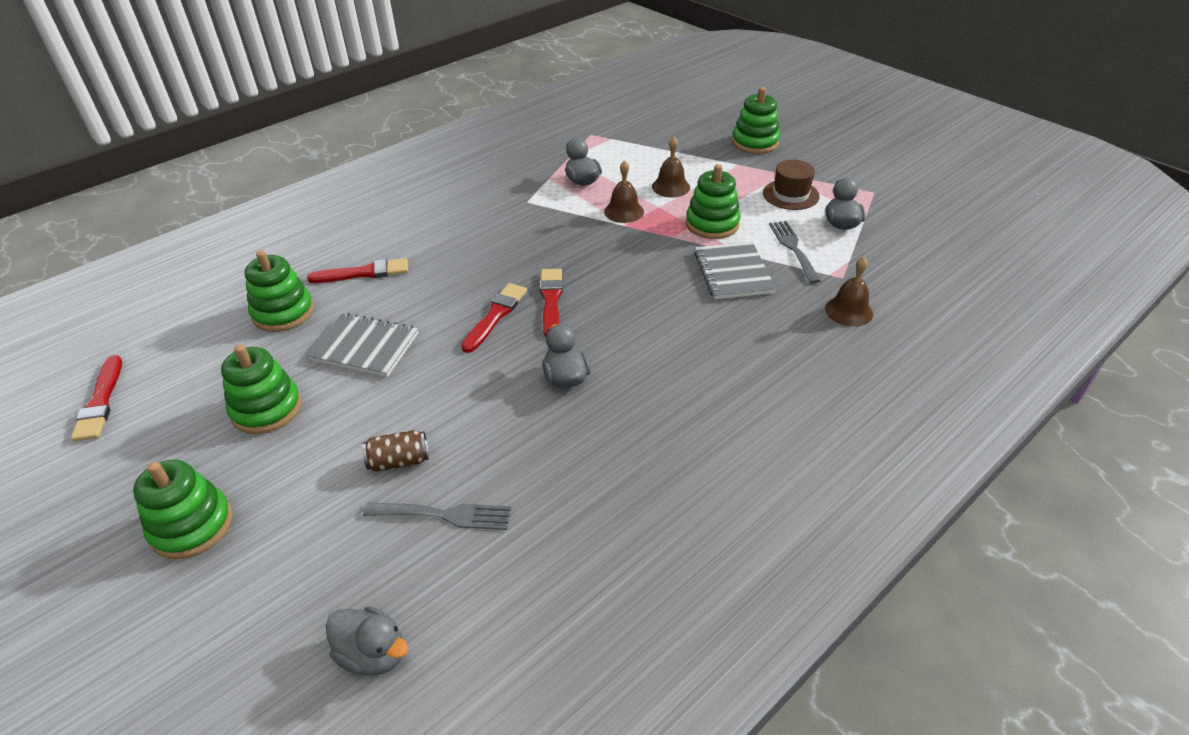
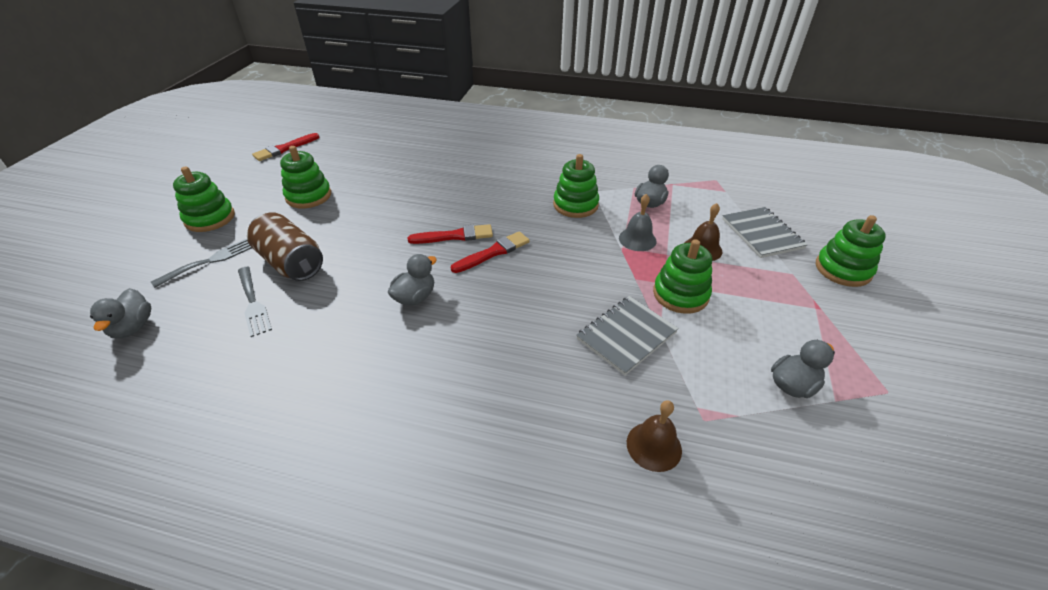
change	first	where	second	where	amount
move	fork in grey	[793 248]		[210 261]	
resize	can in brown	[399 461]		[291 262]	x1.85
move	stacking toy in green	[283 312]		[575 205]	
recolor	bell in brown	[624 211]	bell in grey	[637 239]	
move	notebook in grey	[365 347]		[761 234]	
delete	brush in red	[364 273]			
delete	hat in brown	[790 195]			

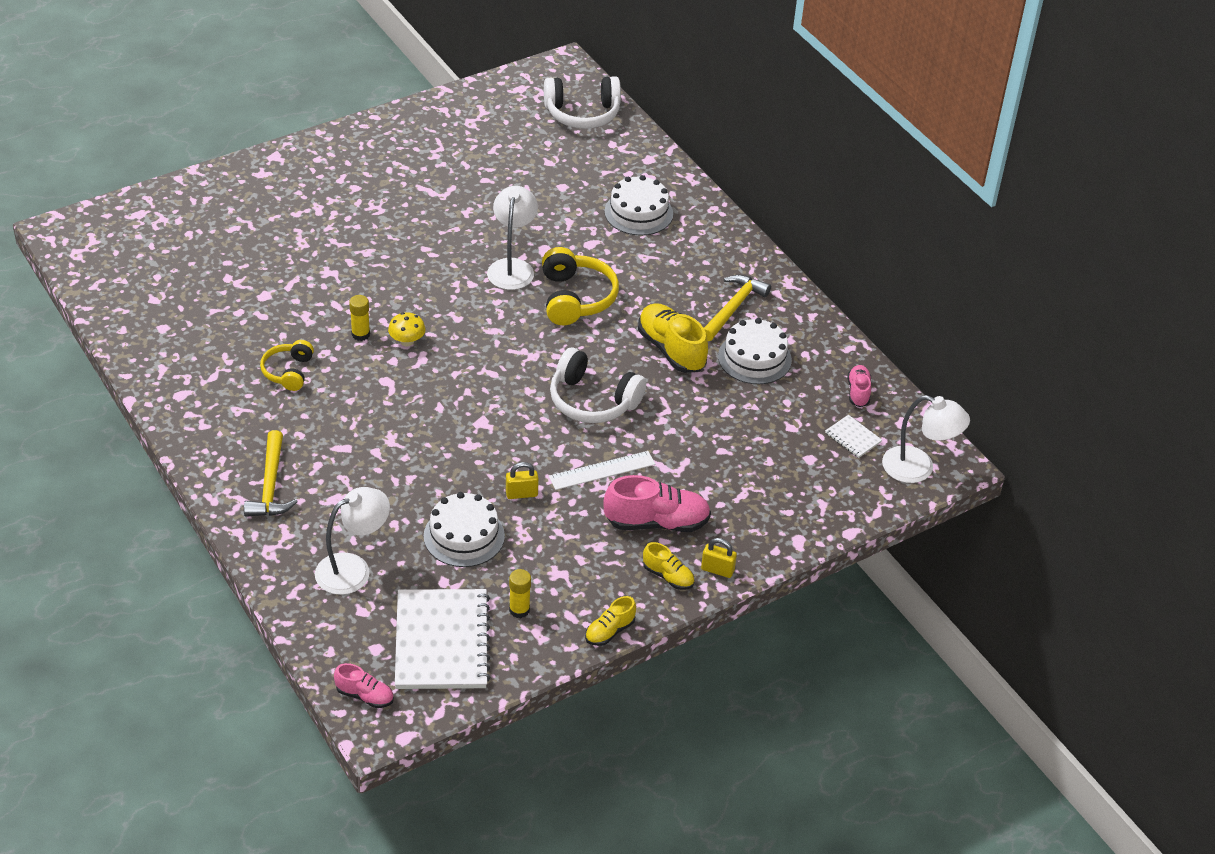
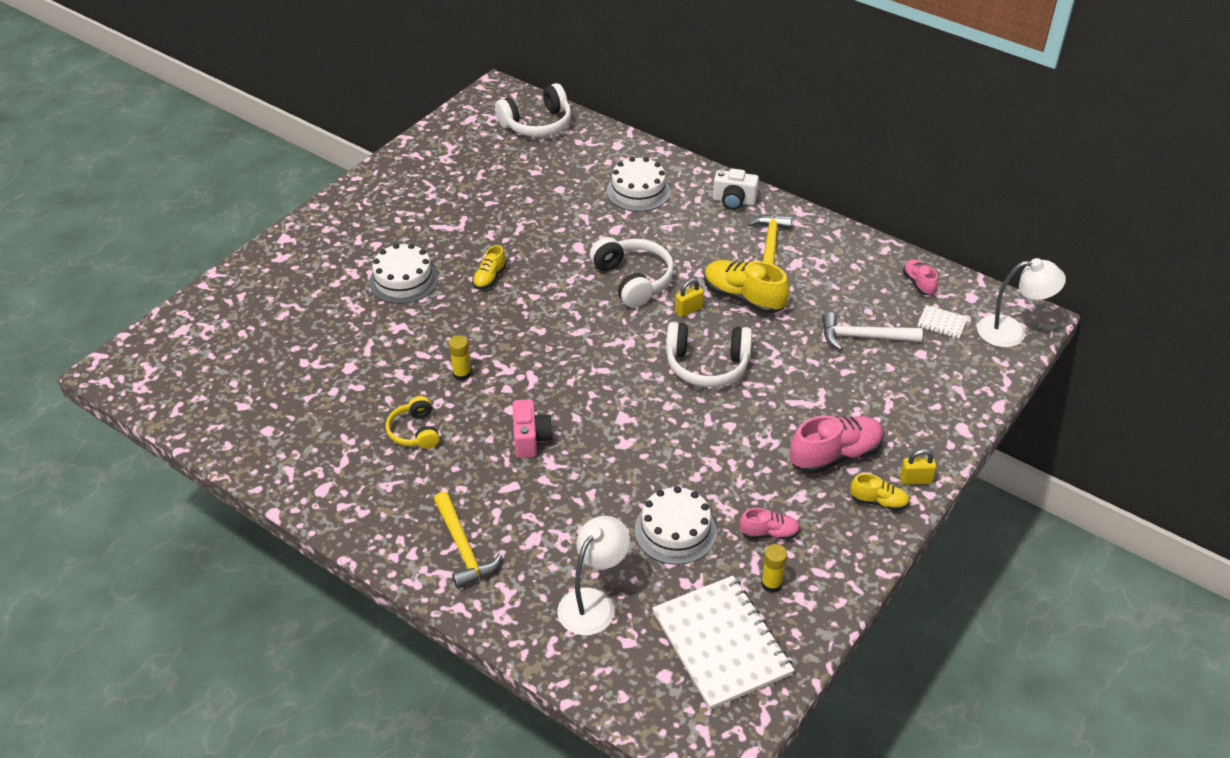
change	first	where	second	where	amount
move	cake in white	[754 358]		[403 280]	
move	shoe in yellow	[609 631]		[489 278]	
insert			camera in pink	[530 439]	
recolor	headphones in yellow	[576 298]	headphones in white	[633 280]	
move	padlock in yellow	[521 494]		[688 310]	
insert			camera in white	[734 201]	
move	shoe in pink	[365 695]		[769 533]	
insert			hammer in white	[863 337]	
delete	mushroom in yellow	[407 341]			
delete	lamp in white	[512 267]			
delete	ruler in white	[602 470]			

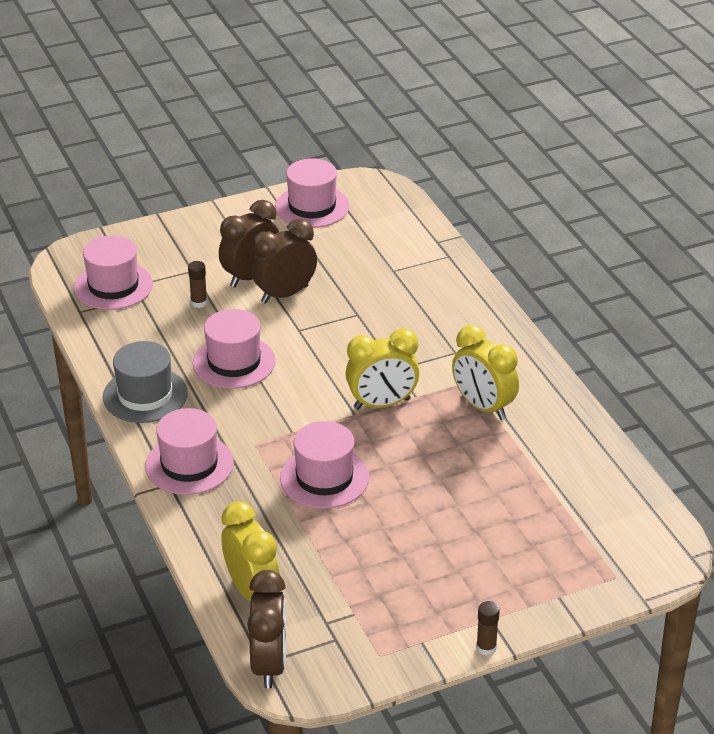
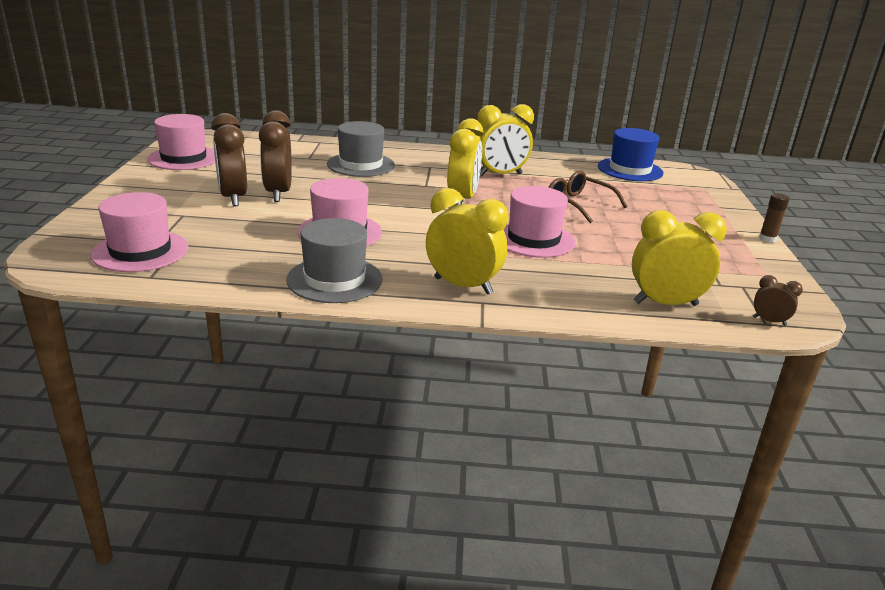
change	first	where	second	where	amount
insert			hat in grey	[361 165]	
replace	hat in pink	[189 464]	clock in yellow	[463 286]	
insert			glasses in brown	[578 204]	
insert			hat in blue	[630 170]	
resize	clock in brown	[269 664]		[769 321]	x0.48
delete	glue stick in brown	[199 303]			

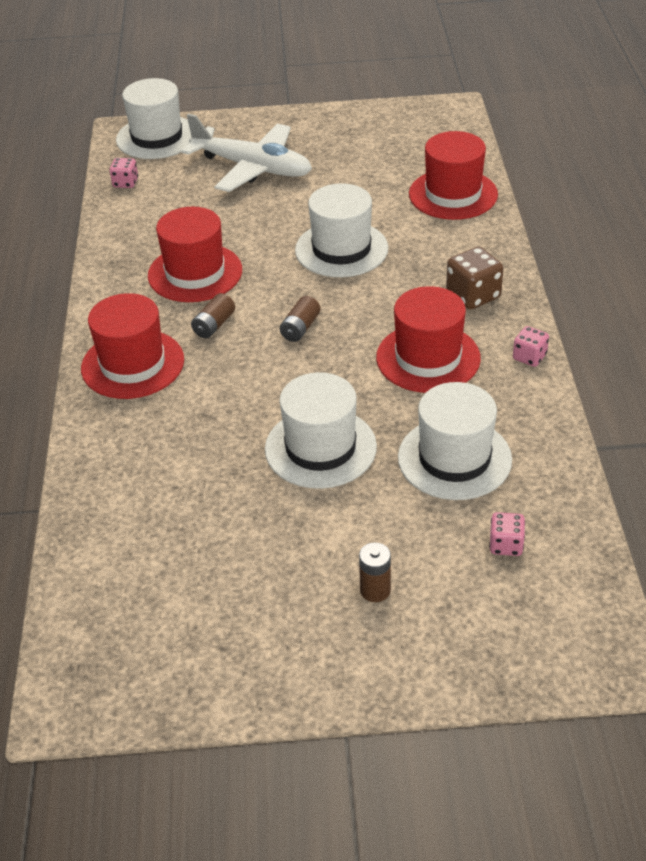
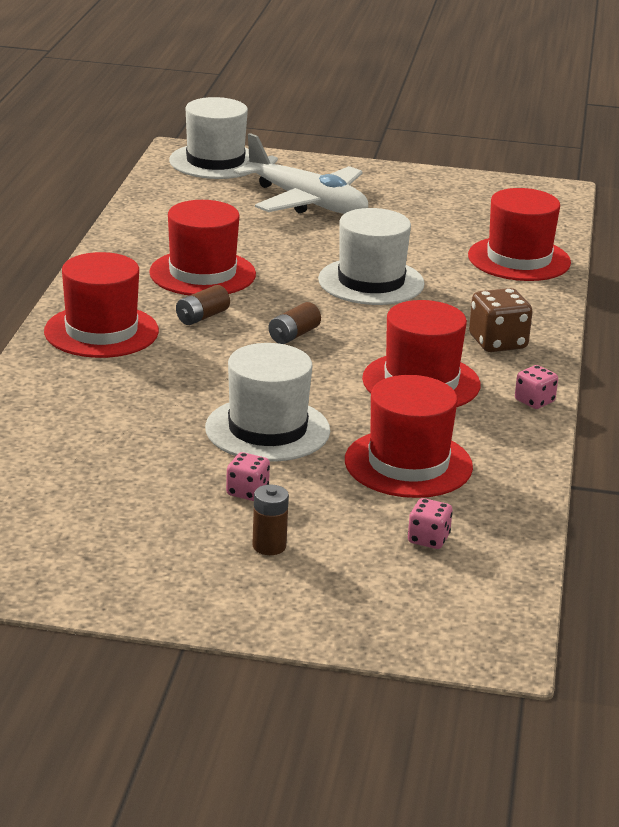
change	first	where	second	where	amount
move	dice in pink	[125 183]		[247 492]	
recolor	hat in white	[454 458]	hat in red	[408 464]	

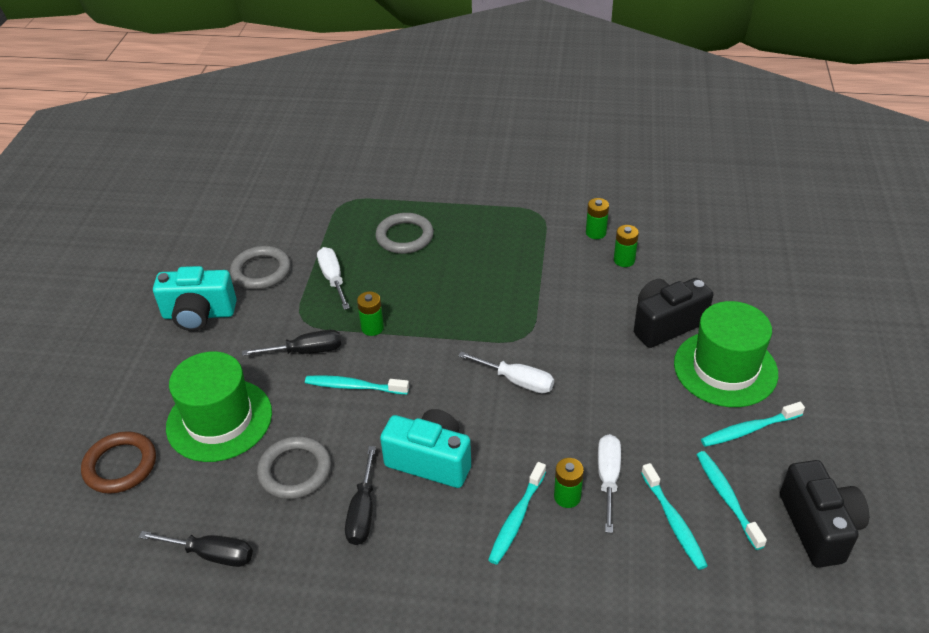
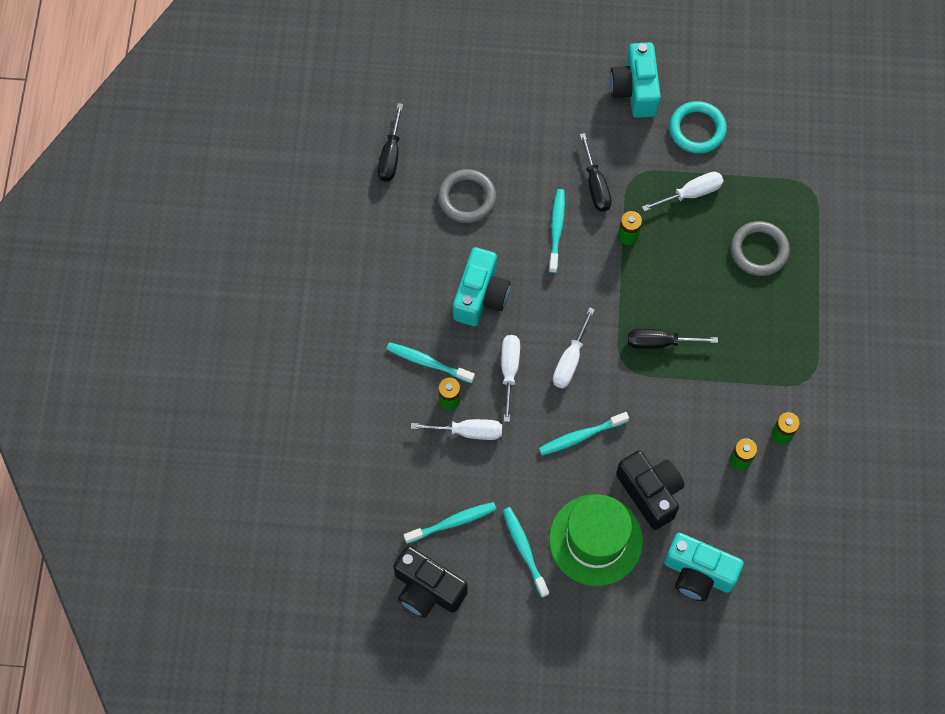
change	first	where	second	where	amount
rotate	camera in black	[819 527]		[427 589]	45 degrees clockwise
insert			screwdriver in white	[509 371]	
move	toothbrush in turquoise	[673 521]		[581 436]	
move	screwdriver in black	[363 511]		[660 342]	
insert			camera in turquoise	[698 573]	
recolor	ring in grey	[261 271]	ring in turquoise	[697 129]	
delete	ring in brown	[120 465]			
delete	hat in green	[219 420]			

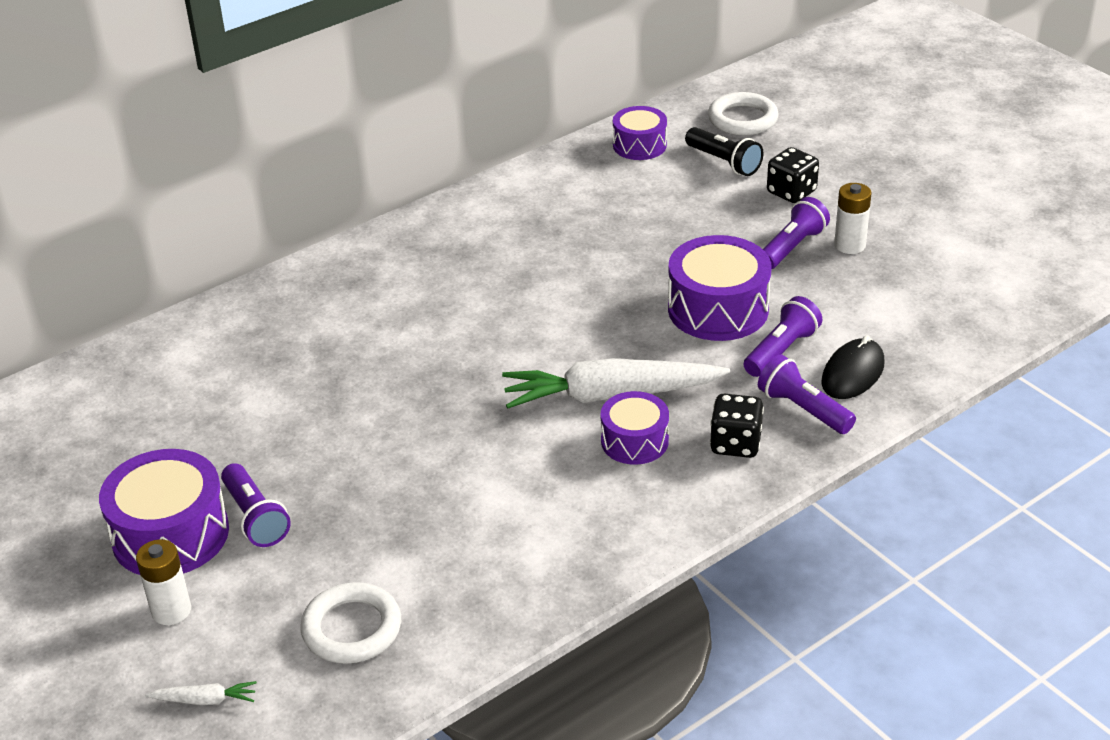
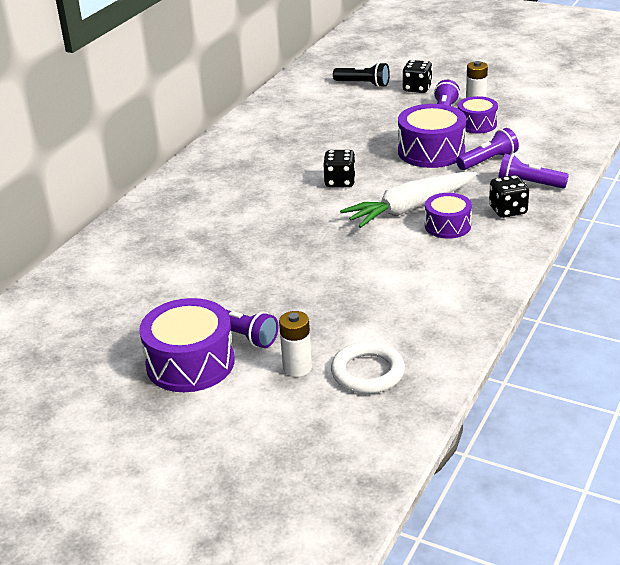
change	first	where	second	where	amount
move	battery in white	[171 611]		[297 368]	
insert			dice in black	[340 182]	
rotate	flashlight in purple	[781 350]		[488 161]	45 degrees clockwise
move	drum in purple	[639 145]		[476 124]	
delete	carrot in white	[205 700]			
delete	ring in white	[742 119]			
delete	mouse in black	[852 373]			

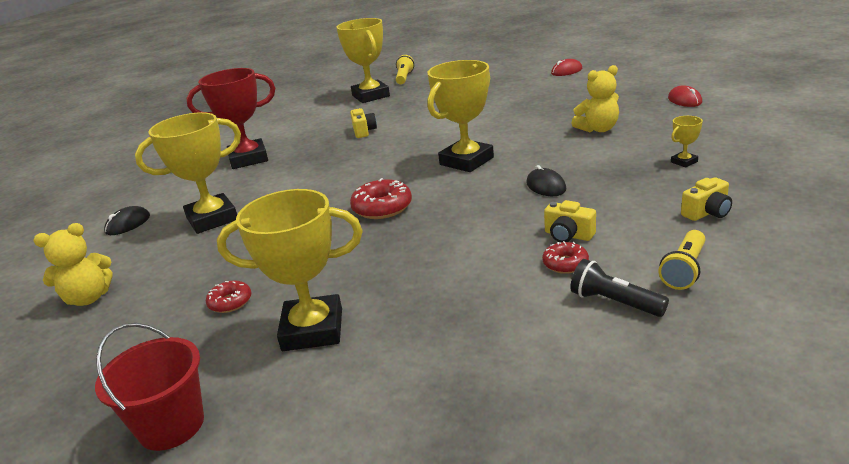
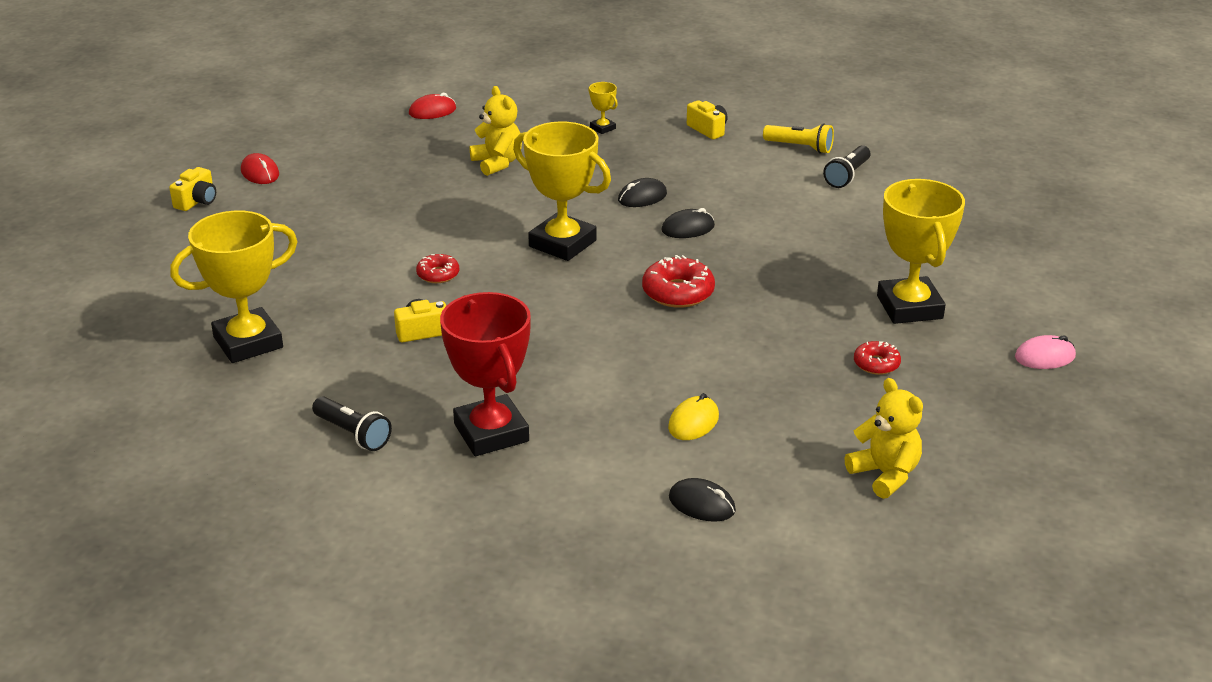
change	first	where	second	where	amount
move	camera in yellow	[568 235]		[197 201]	
insert			flashlight in black	[353 434]	
move	donut in red	[565 264]		[438 274]	
insert			mouse in black	[688 228]	
replace	trophy in yellow	[212 219]	mouse in yellow	[693 422]	
replace	bucket in red	[171 425]	mouse in pink	[1045 357]	
delete	flashlight in yellow	[404 78]			

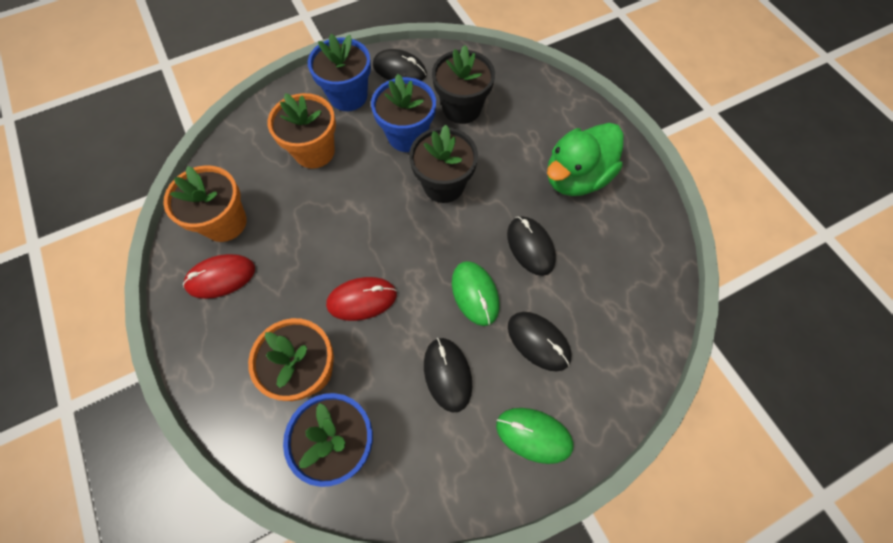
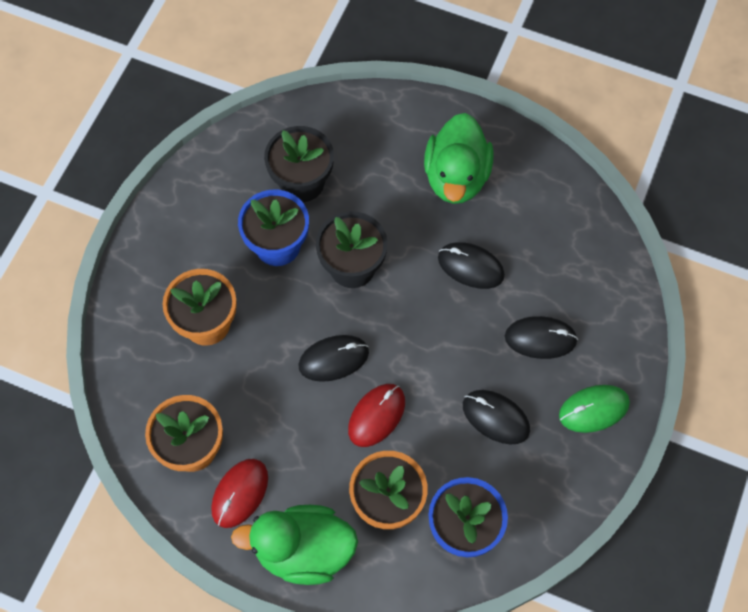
change	first	where	second	where	amount
insert			duck in green	[303 550]	
move	mouse in black	[399 70]		[333 359]	
delete	flower pot in blue	[348 96]			
delete	mouse in green	[475 294]			

